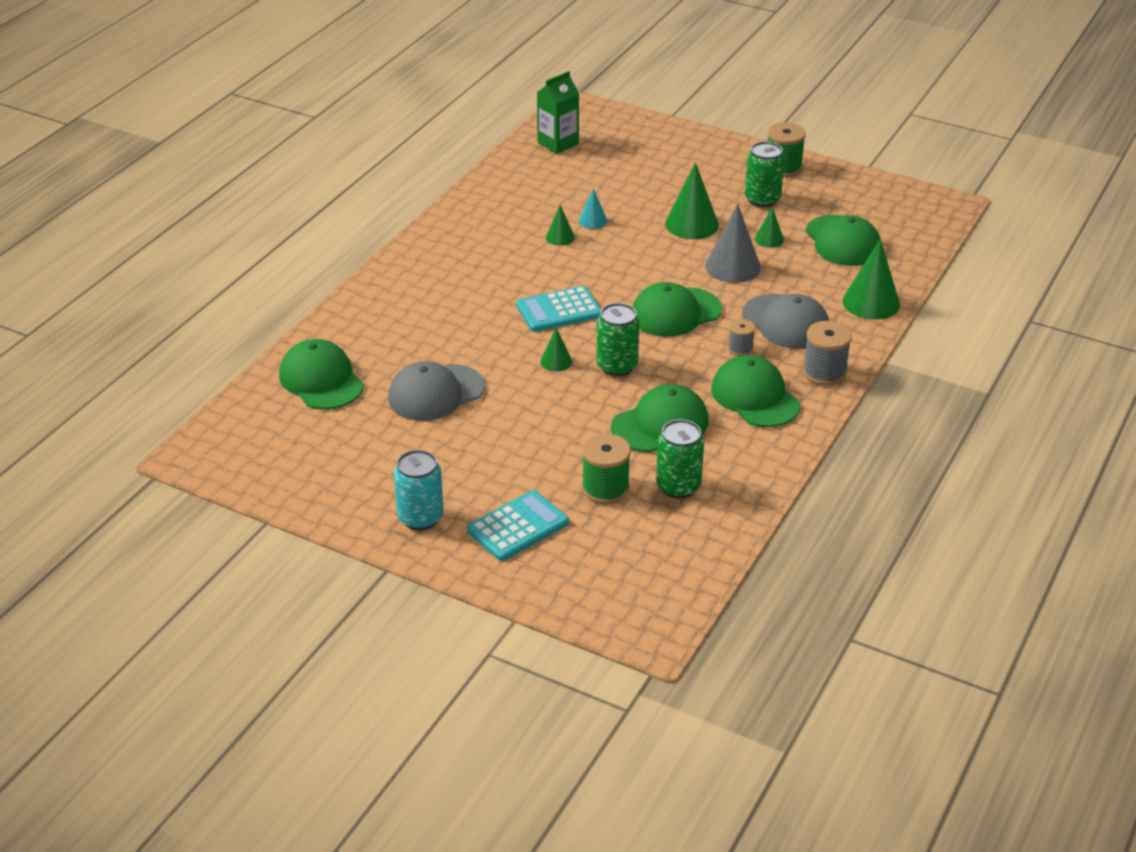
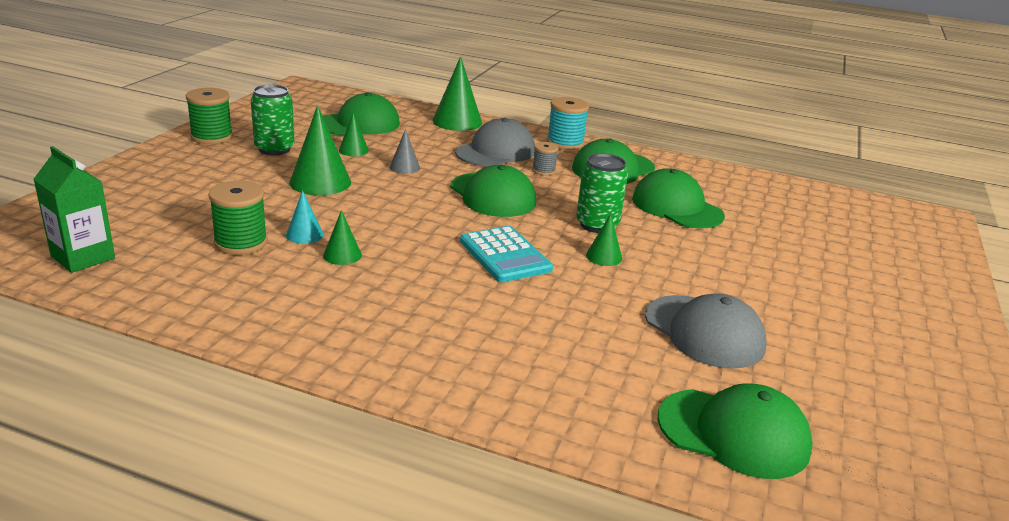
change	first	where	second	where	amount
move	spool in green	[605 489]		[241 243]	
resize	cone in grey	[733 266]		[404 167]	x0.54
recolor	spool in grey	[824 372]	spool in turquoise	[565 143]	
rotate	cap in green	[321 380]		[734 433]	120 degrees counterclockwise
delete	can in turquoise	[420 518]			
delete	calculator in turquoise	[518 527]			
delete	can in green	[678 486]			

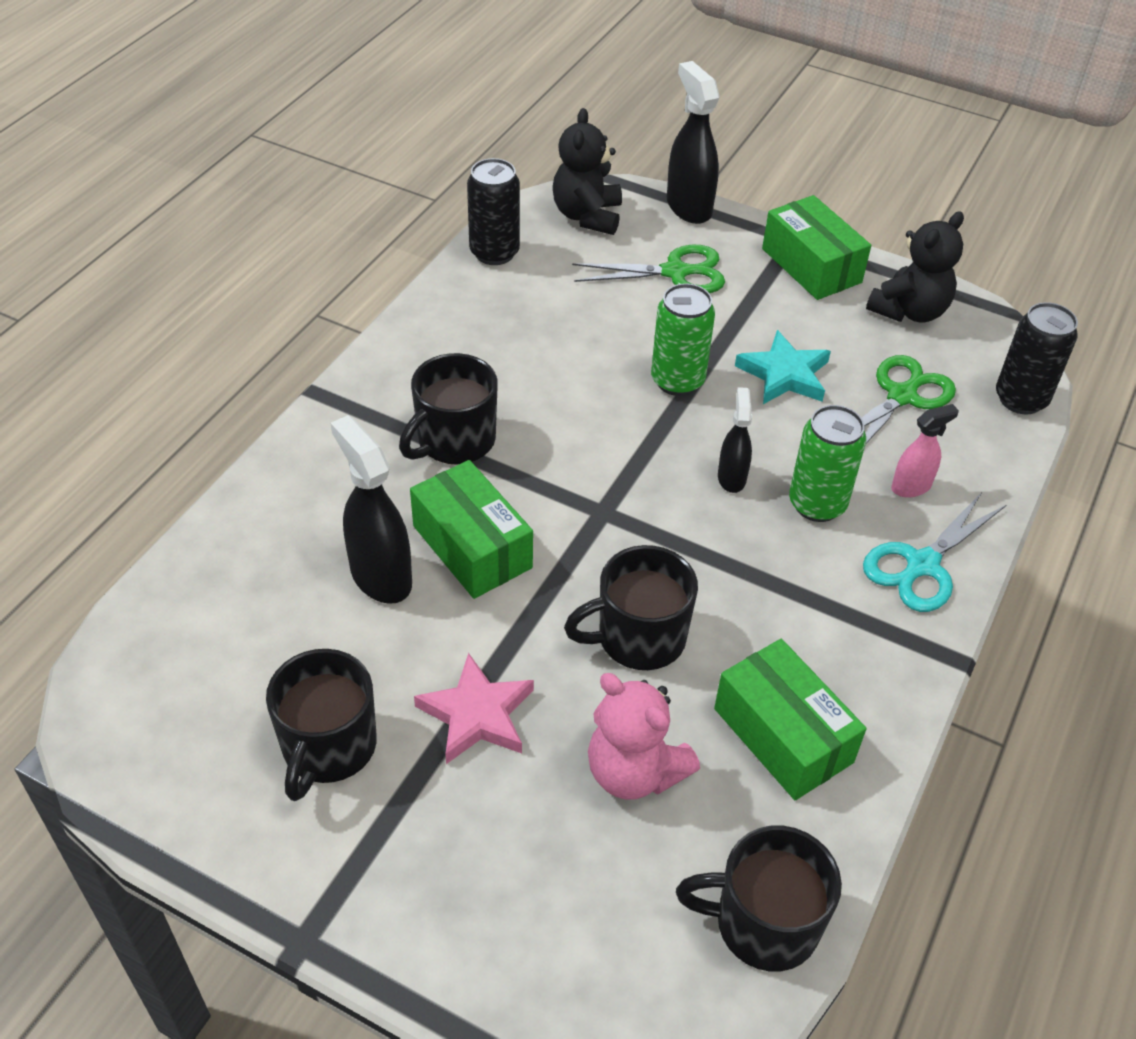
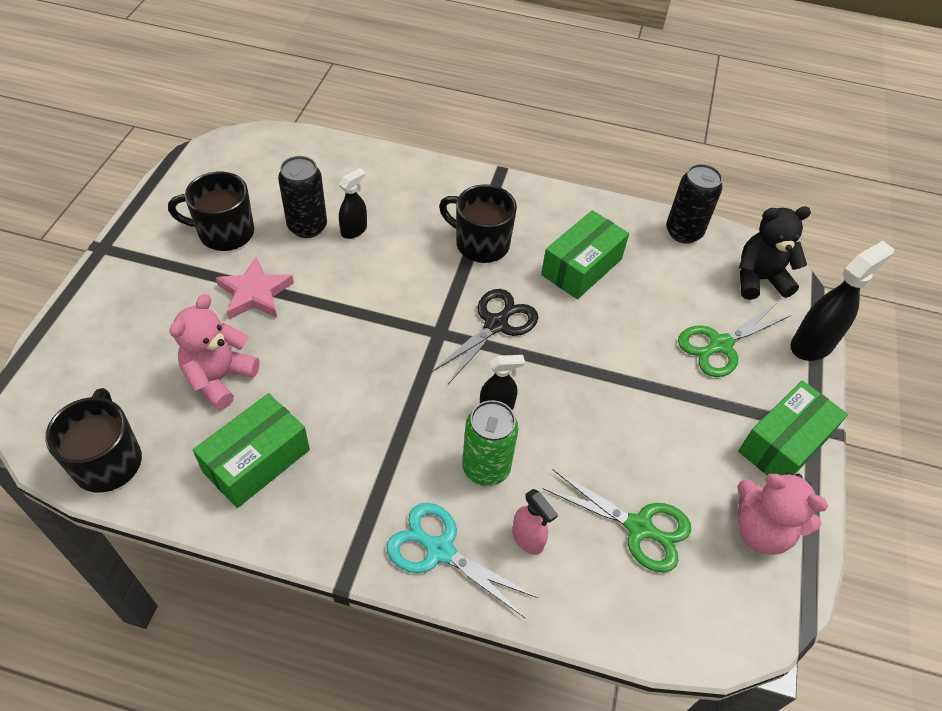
change	first	where	second	where	amount
move	can in black	[1021 399]		[307 226]	
resize	spray bottle in black	[380 576]		[354 230]	x0.59
insert			scissors in black	[496 324]	
move	box in green	[472 547]		[581 267]	
rotate	scissors in green	[675 272]		[720 345]	75 degrees clockwise
recolor	teddy bear in black	[909 311]	teddy bear in pink	[761 530]	
delete	mug in black	[638 638]			
delete	can in green	[677 381]			
delete	star in turquoise	[784 374]			

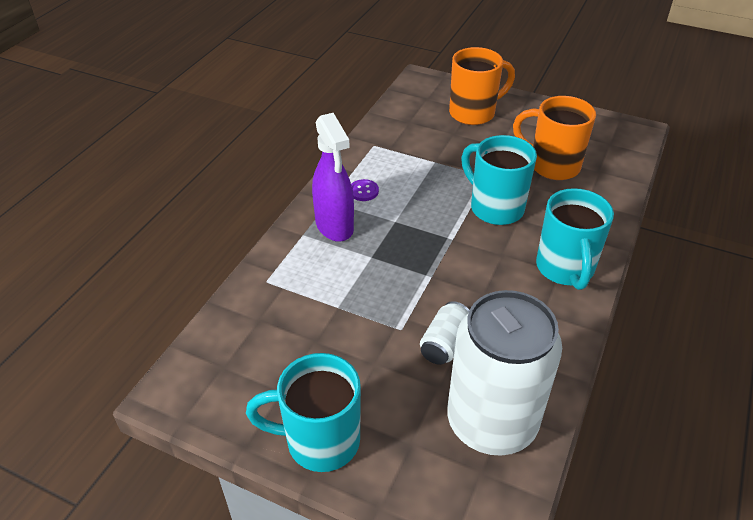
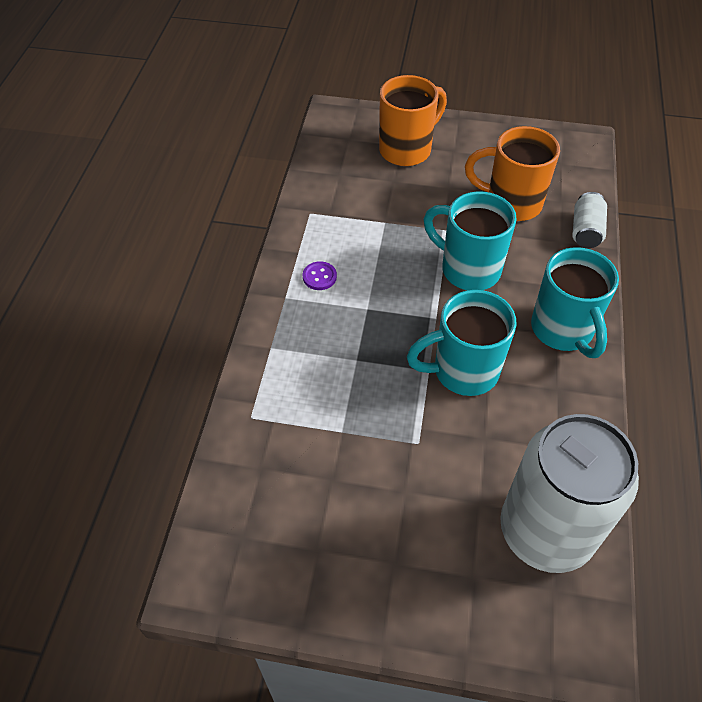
change	first	where	second	where	amount
move	mug in turquoise	[320 441]		[463 371]	
move	can in white	[445 343]		[585 231]	
delete	spray bottle in purple	[334 226]			

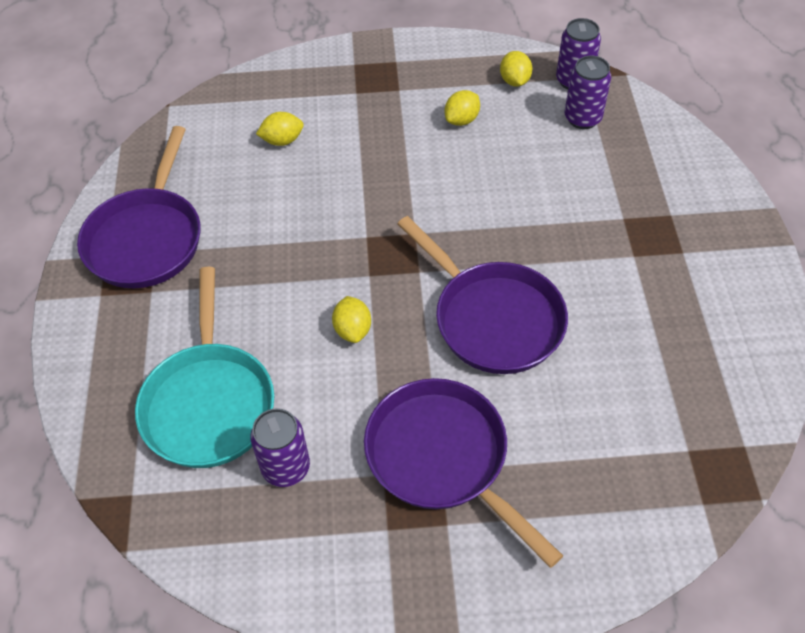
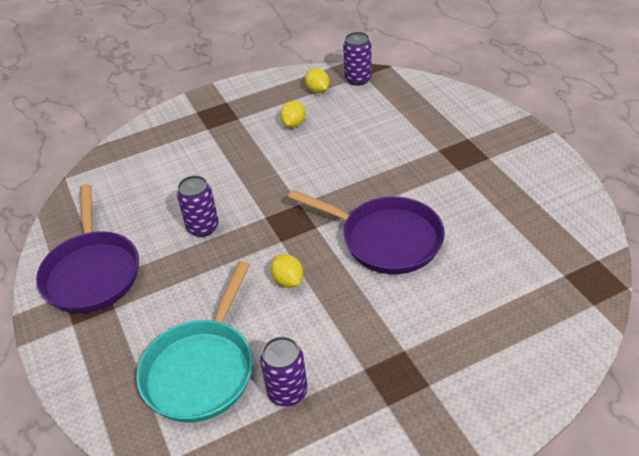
change	first	where	second	where	amount
rotate	pan in turquoise	[209 402]		[202 369]	45 degrees clockwise
move	can in purple	[582 118]		[203 227]	
delete	lemon in yellow	[282 140]			
delete	pan in purple	[443 459]			

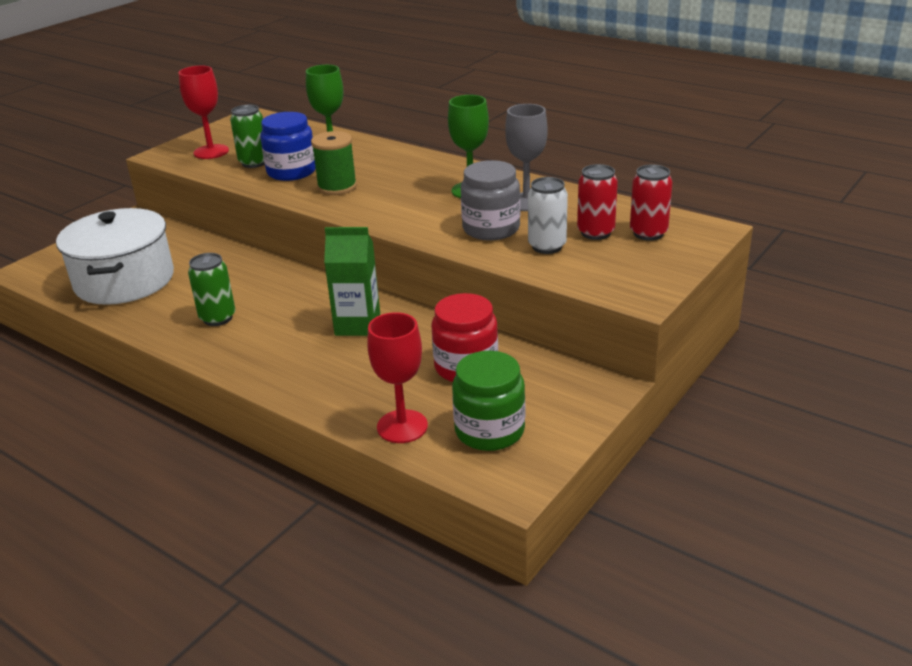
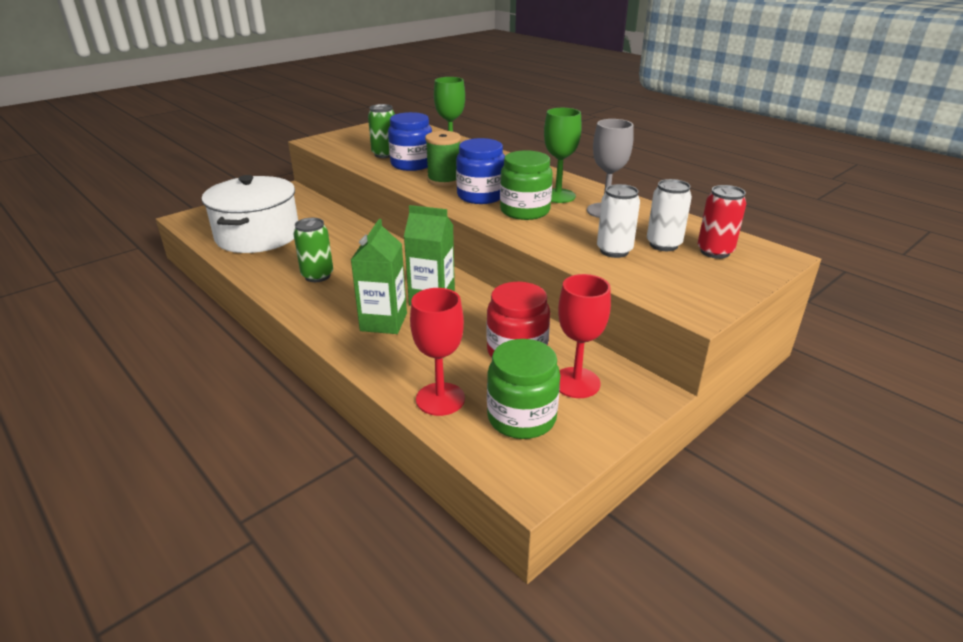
change	first	where	second	where	amount
insert			carton in green	[383 322]	
insert			jar in blue	[480 196]	
insert			jar in green	[525 211]	
move	goblet in red	[211 152]		[576 382]	
recolor	can in red	[595 233]	can in white	[663 245]	
delete	jar in grey	[491 229]			

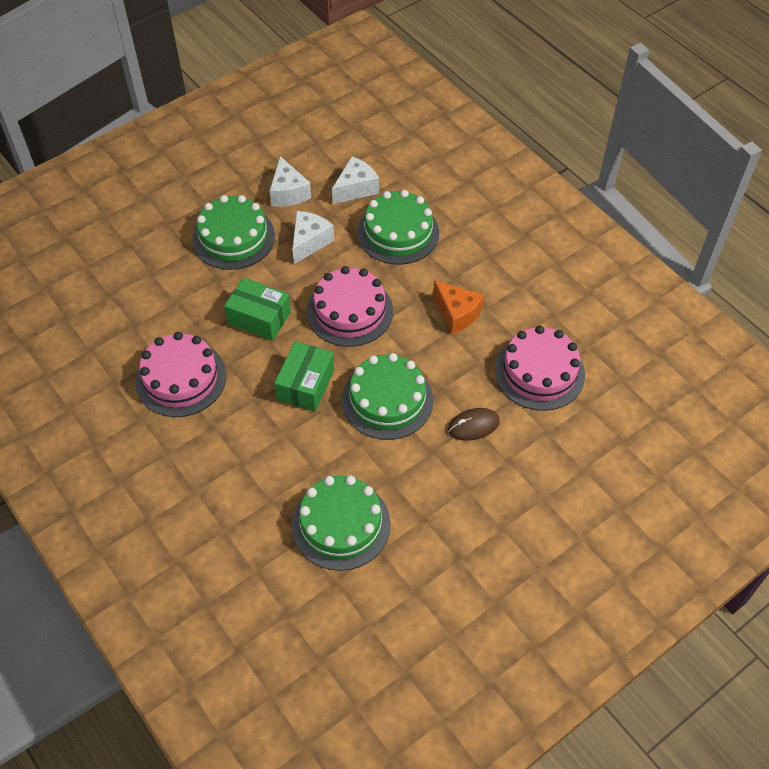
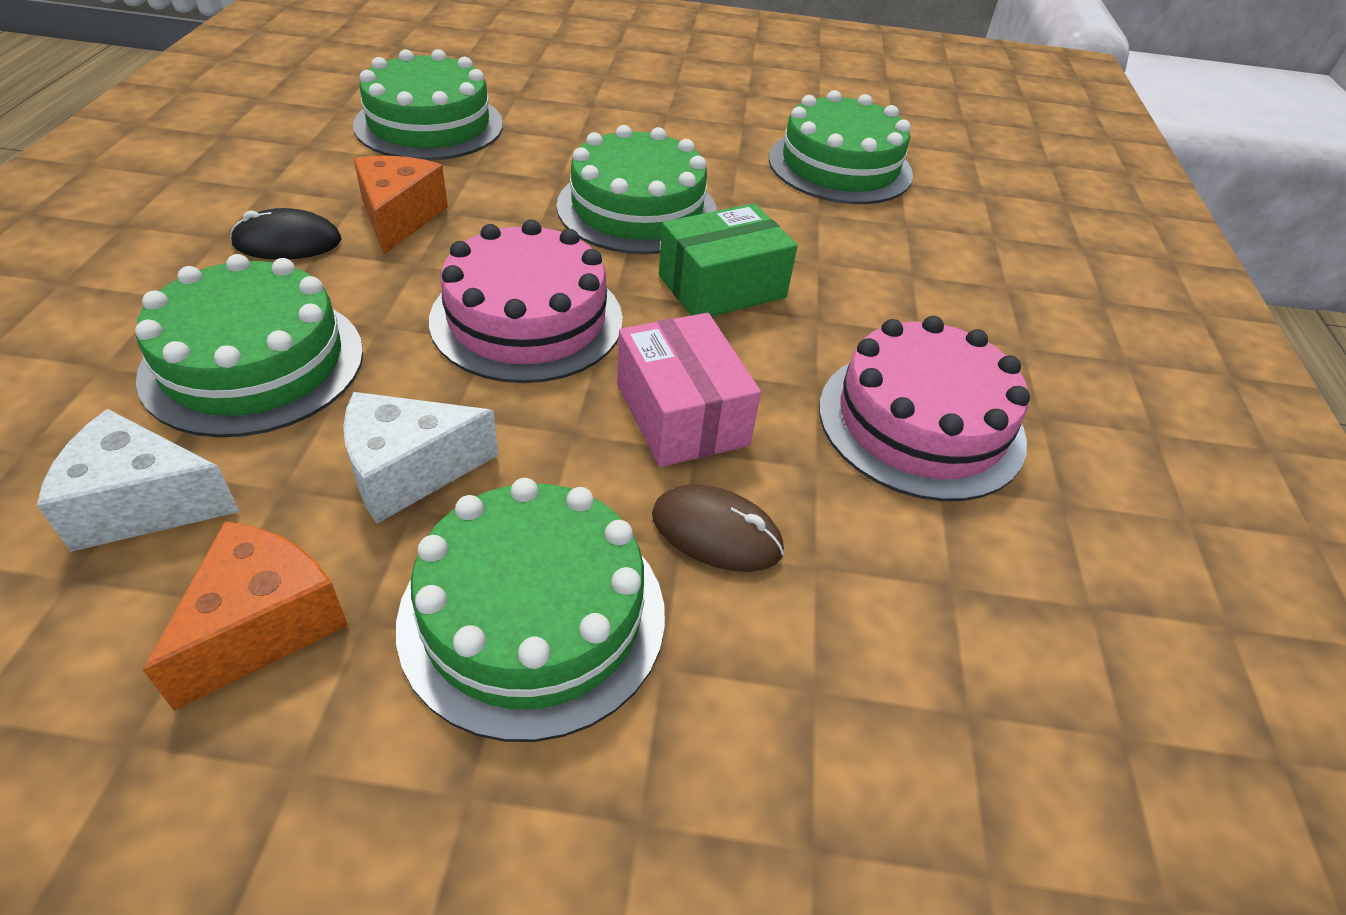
change	first	where	second	where	amount
recolor	cheese in white	[288 193]	cheese in orange	[264 626]	
insert			mouse in black	[287 242]	
recolor	cake in pink	[539 372]	cake in green	[429 125]	
recolor	box in green	[259 318]	box in pink	[681 414]	
move	mouse in brown	[473 425]		[716 533]	

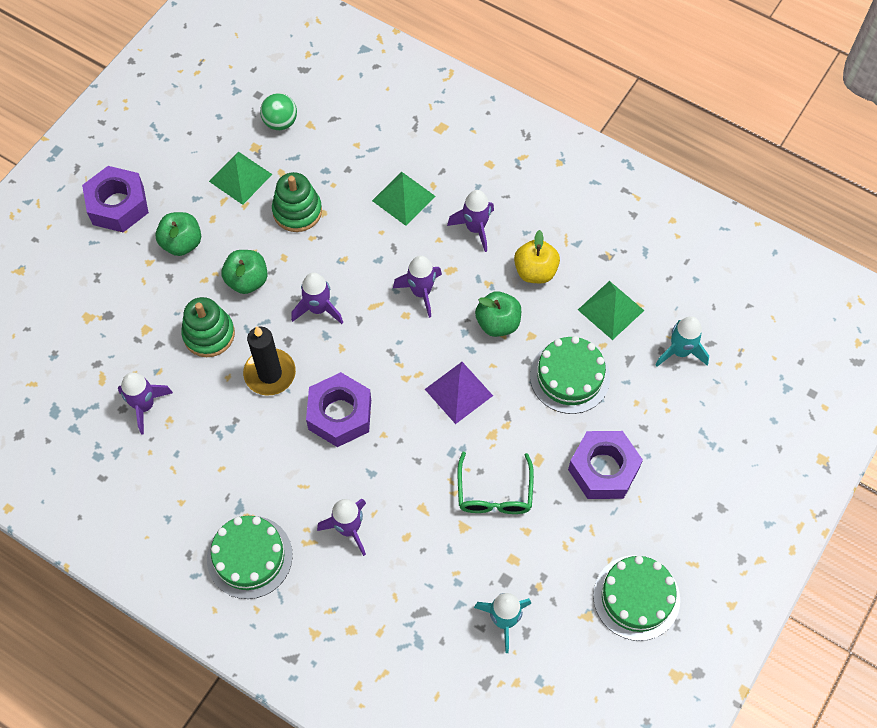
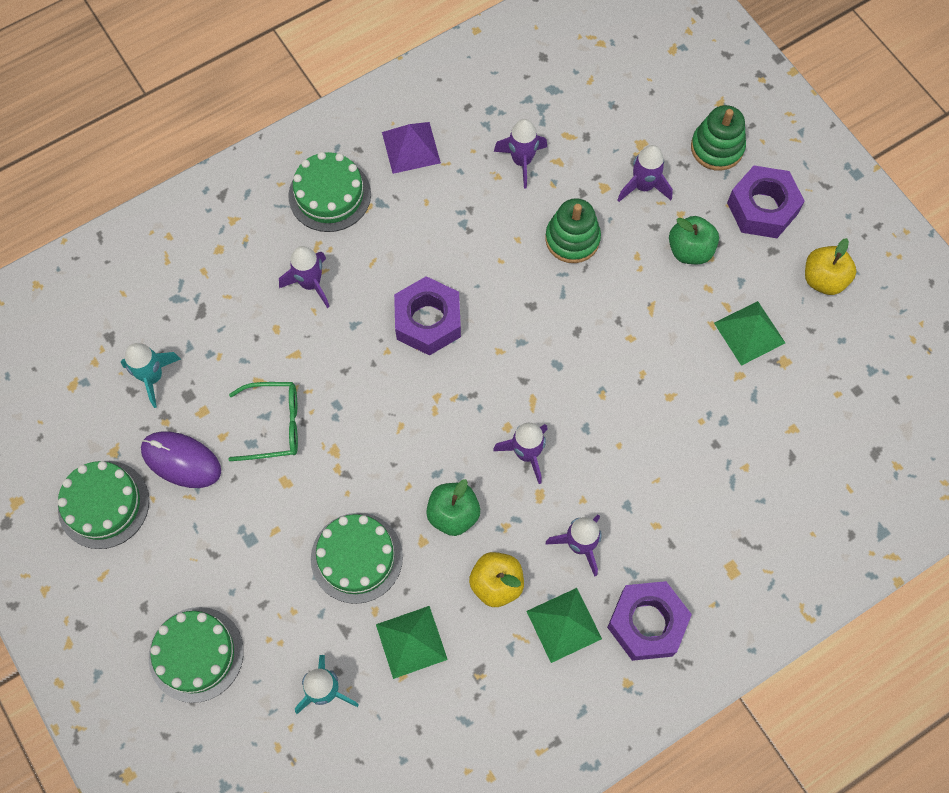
change	first	where	second	where	amount
insert			mouse in purple	[181 460]	
insert			cake in green	[196 654]	
rotate	glasses in green	[494 493]		[274 425]	150 degrees clockwise
move	pyramid in purple	[458 392]		[411 147]	
move	pyramid in green	[403 198]		[563 625]	
move	nut in purple	[603 469]		[646 623]	
move	rocket in purple	[318 309]		[643 186]	
move	stacking toy in green	[297 211]		[717 148]	
insert			apple in yellow	[823 279]	
delete	apple in green	[247 280]			
delete	candle in black	[270 373]			
delete	ball in green	[280 122]			

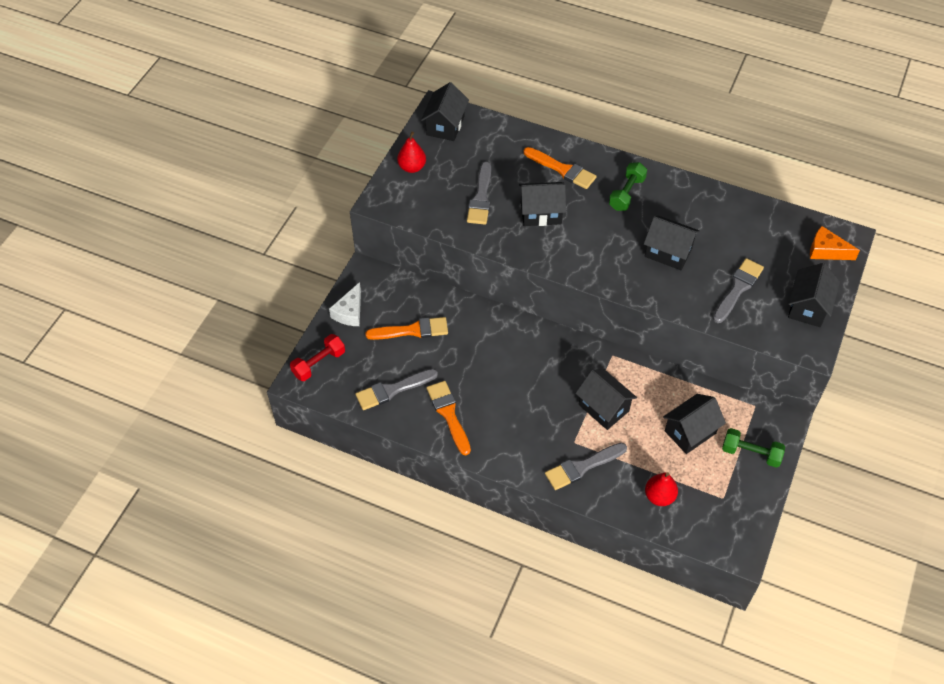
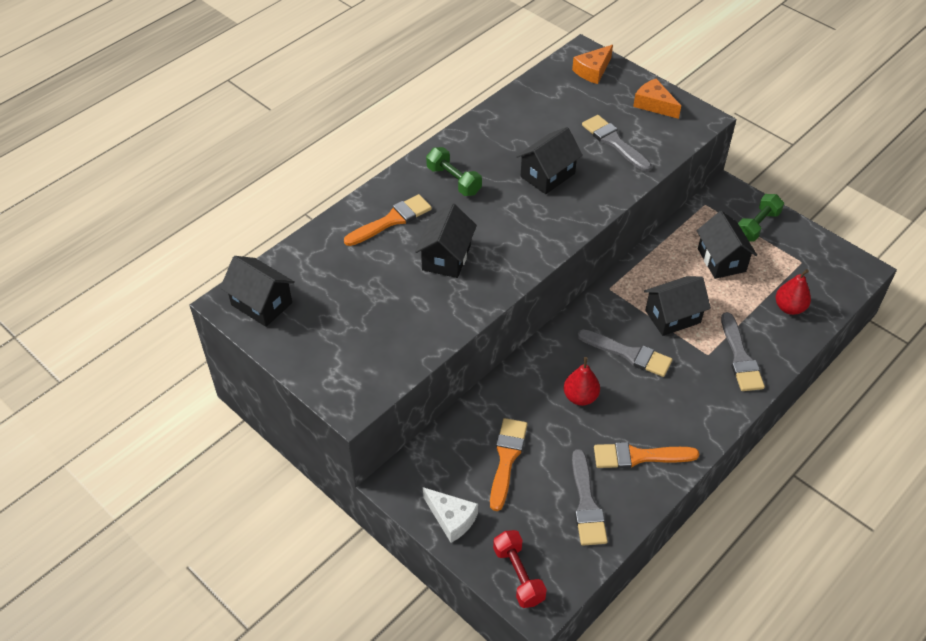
change	first	where	second	where	amount
move	pear in red	[412 167]		[580 397]	
move	brush in grey	[481 198]		[629 354]	
replace	house in black	[808 307]	cheese in orange	[654 104]	

